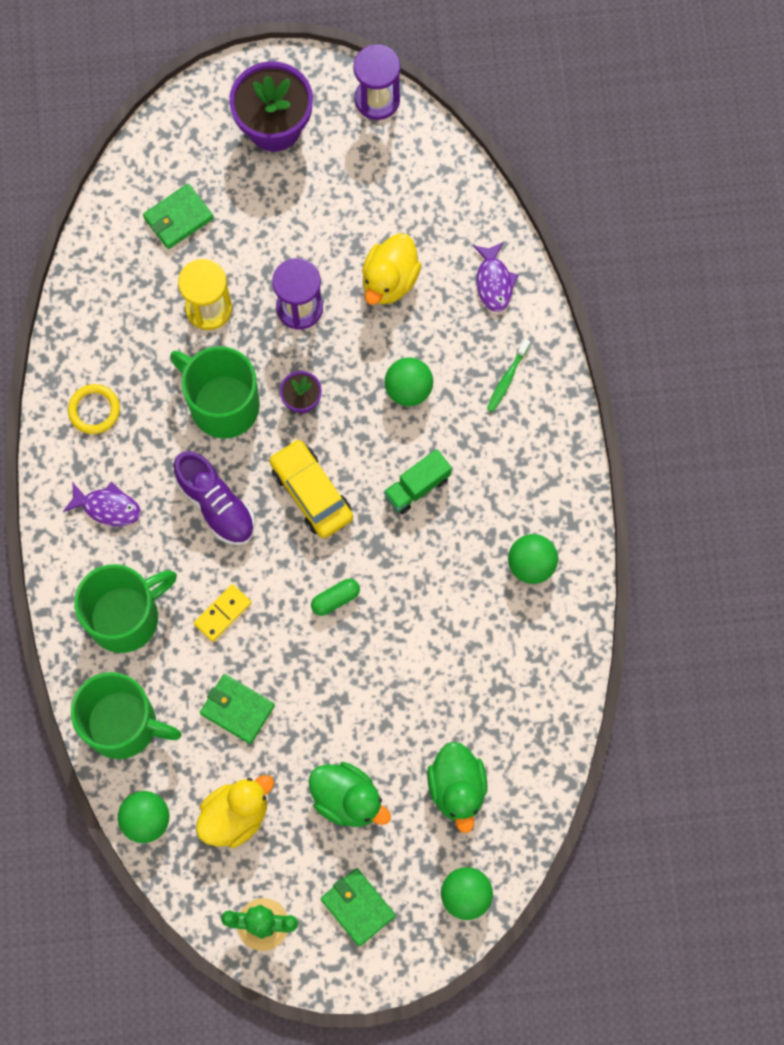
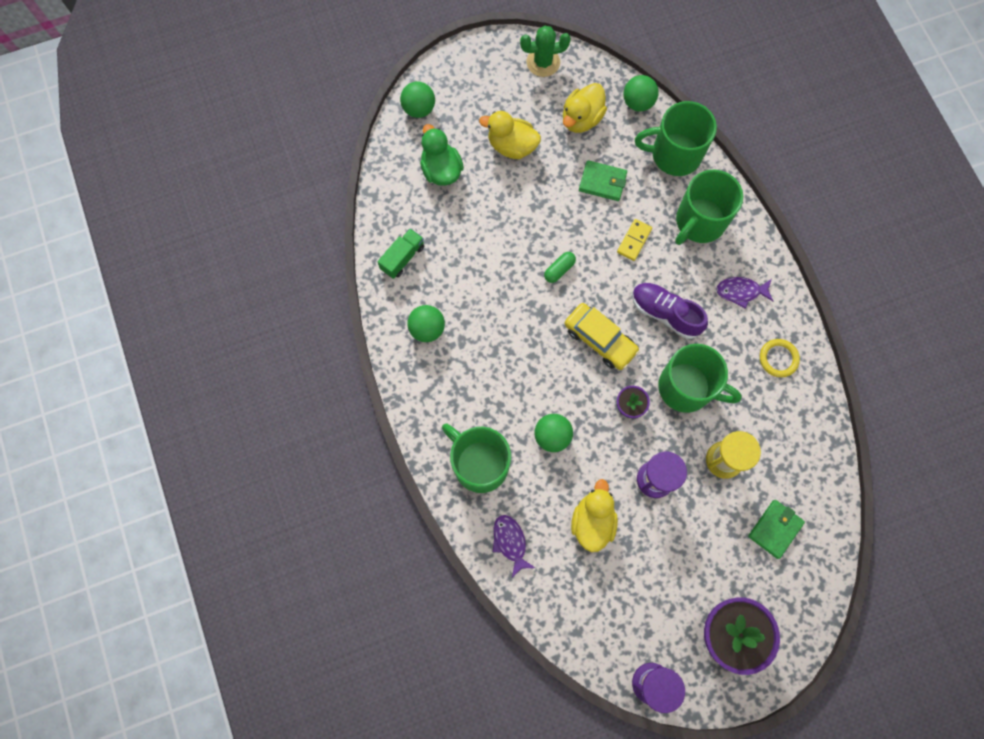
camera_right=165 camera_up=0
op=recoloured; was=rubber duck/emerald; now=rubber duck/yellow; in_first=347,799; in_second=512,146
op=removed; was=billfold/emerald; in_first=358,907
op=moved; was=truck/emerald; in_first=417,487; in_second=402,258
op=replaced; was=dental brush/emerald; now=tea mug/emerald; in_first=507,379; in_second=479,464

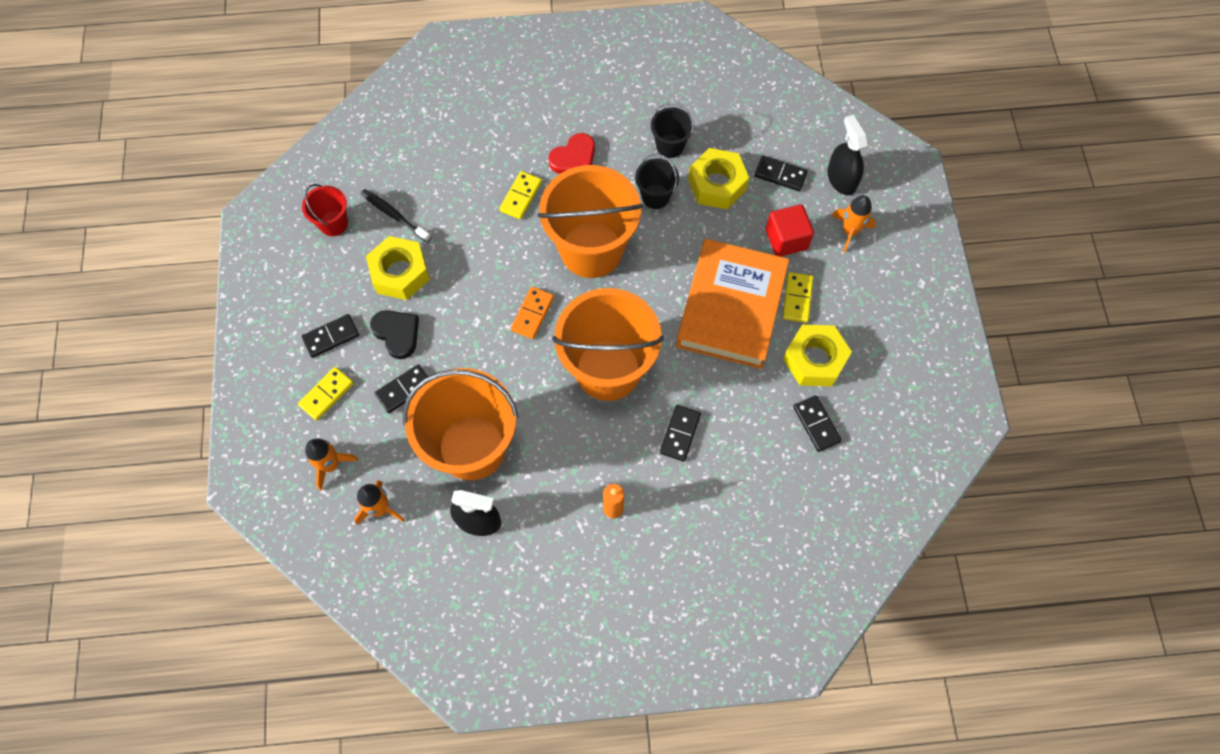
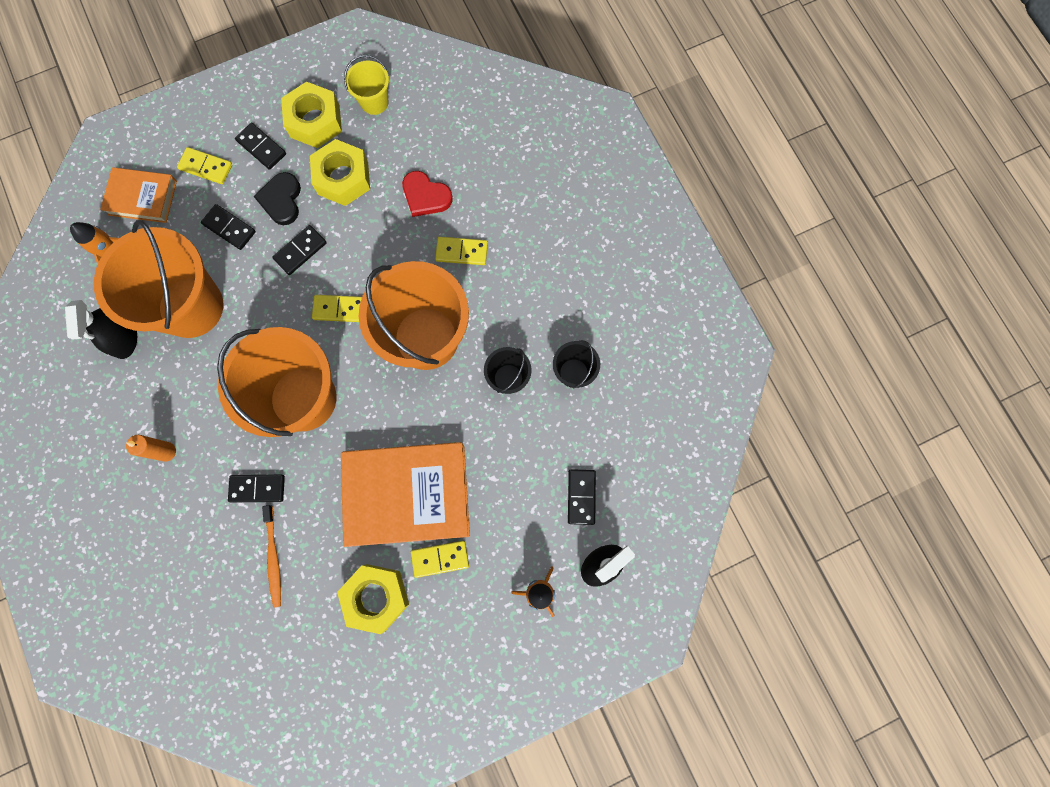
camera_right=70 camera_up=10
op=recoloured; was=sand bucket/red; now=sand bucket/yellow; in_first=333,223; in_second=374,102
op=replaced; was=rocket/bright orange; now=book/bright orange; in_first=331,465; in_second=142,198
op=removed; was=dental brush/jet-black; in_first=394,215
op=turned; was=heart/jet-black; in_first=397,334; in_second=281,200; clockwise=150
op=recoloured; was=domino piece/bright orange; now=domino piece/yellow; in_first=532,314; in_second=339,309
op=moved; was=heart/red; in_first=574,158; in_second=425,196
op=moved; was=nut/yellow; in_first=717,184; in_second=315,121
op=removed; was=block/red; in_first=786,239
op=moved; was=domino piece/jet-black; in_first=816,424; in_second=300,251
op=added; now=dental brush/bright orange; in_second=274,558

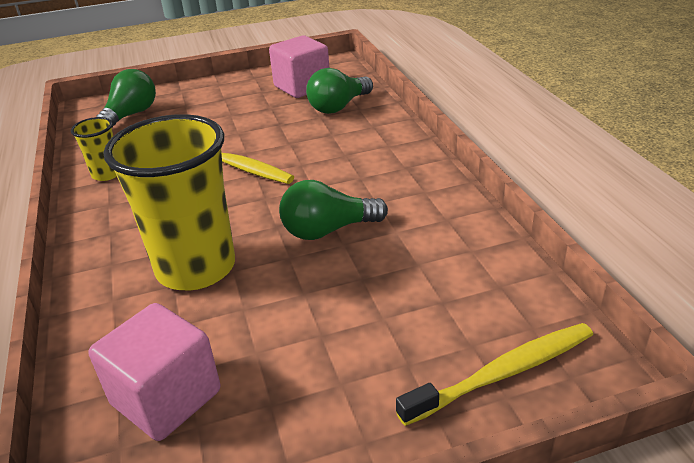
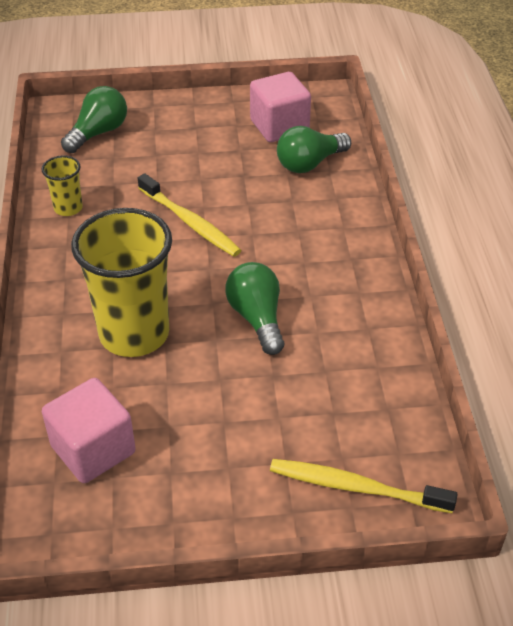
camera_right=10 camera_up=10
op=turned; was=light bulb/emerald; in_first=327,230; in_second=257,318; clockwise=75
op=turned; was=dental brush/yellow; in_first=502,373; in_second=356,487; clockwise=-150

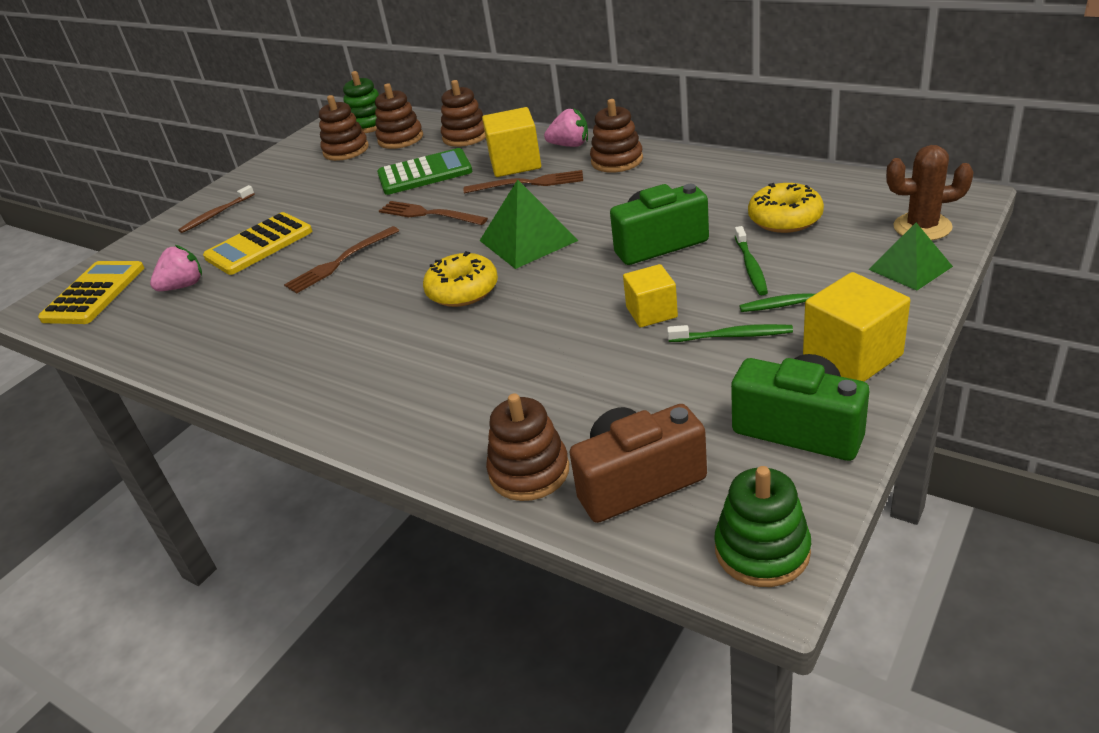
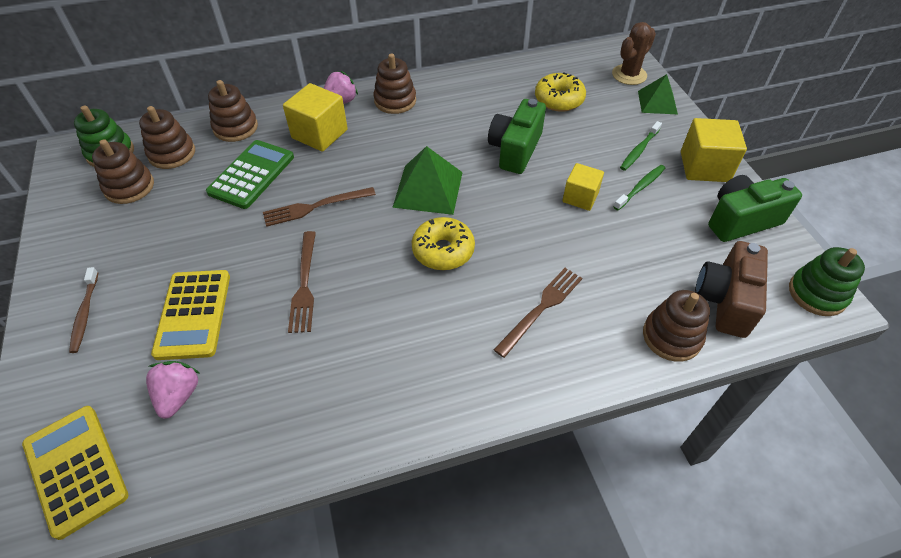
camera_right=-55 camera_up=15
op=moved; was=dinner fork/brown; in_first=529,183; in_second=541,308
op=removed; was=dental brush/emerald; in_first=750,267

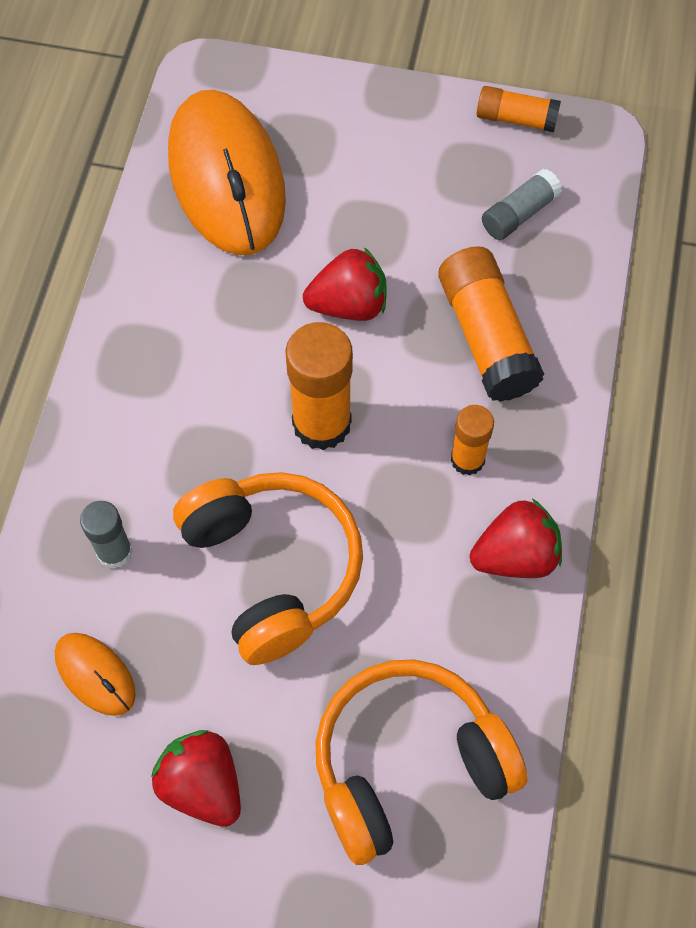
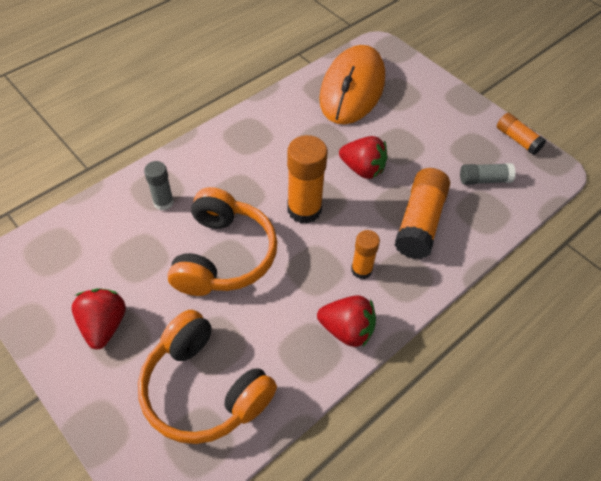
camera_right=35 camera_up=-10
op=removed; was=PC mouse/bright orange; in_first=95,675
op=turned; was=over-ear headphones/bright orange; in_first=408,764; in_second=204,389; clockwise=-150

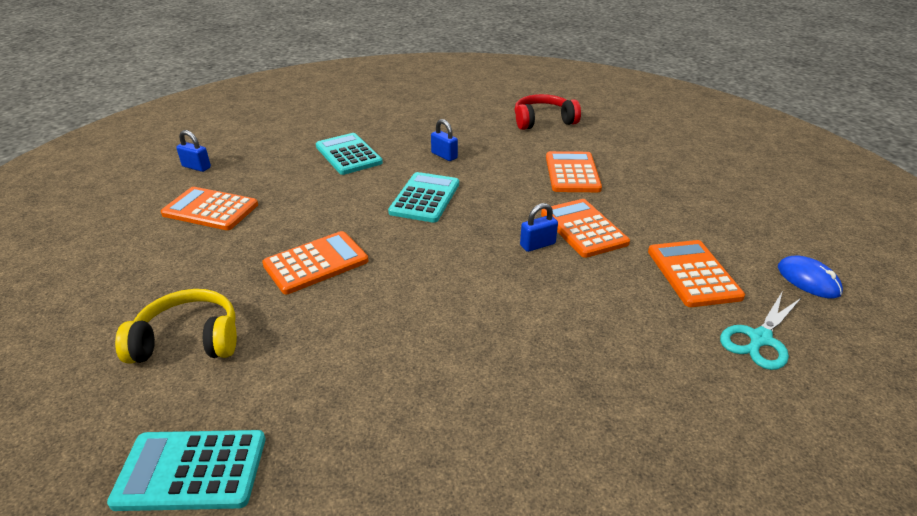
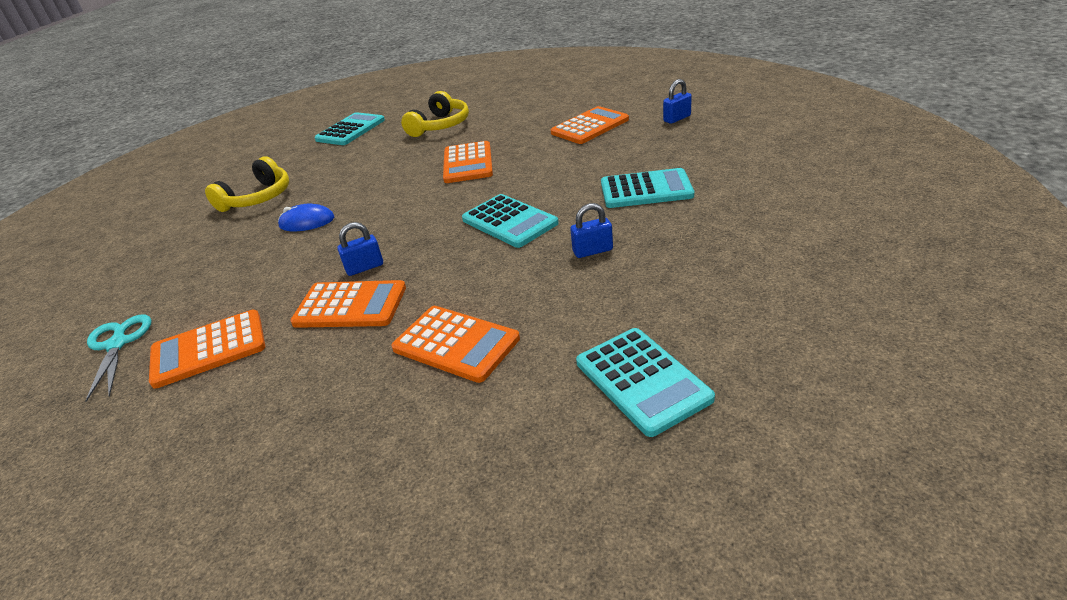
camera_right=125 camera_up=0
op=replaced; was=over-ear headphones/red; now=pocket calculator/teal; in_first=543,121; in_second=642,380
op=turned; was=lock/blue; in_first=537,245; in_second=364,267; clockwise=60
op=turned; was=pocket calculator/bright orange; in_first=693,274; in_second=208,349; clockwise=135
op=moved; was=PC mouse/blue; in_first=808,280; in_second=307,222
op=added; now=over-ear headphones/yellow; in_second=258,198

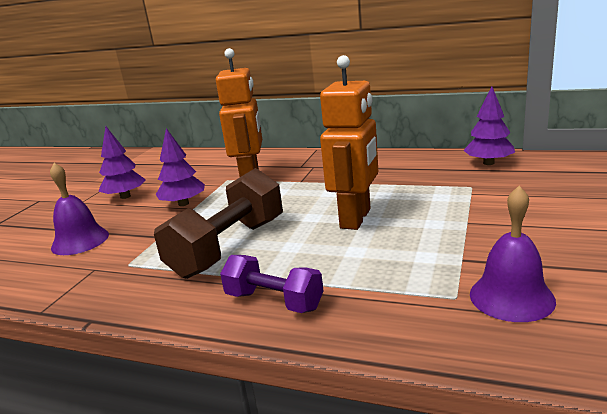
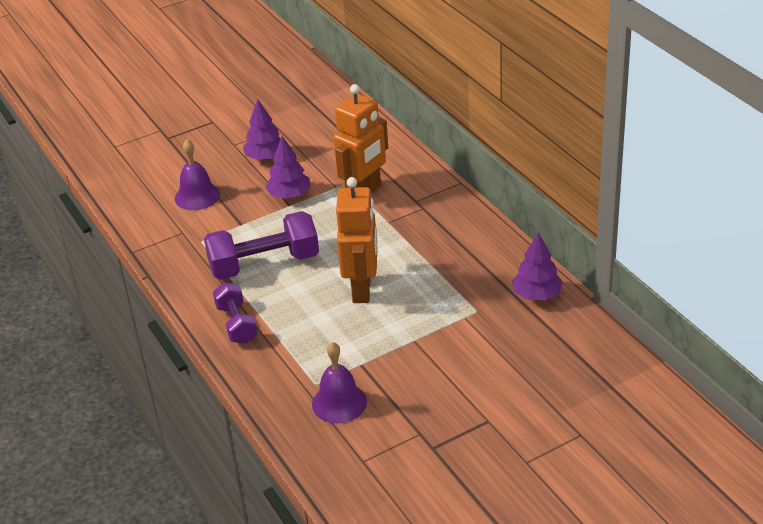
camera_right=40 camera_up=15
op=recoloured; was=hand weight/brown; now=hand weight/purple; in_first=229,247; in_second=264,264
op=turned; was=robot figure/bright orange; in_first=356,218; in_second=362,289; clockwise=-60

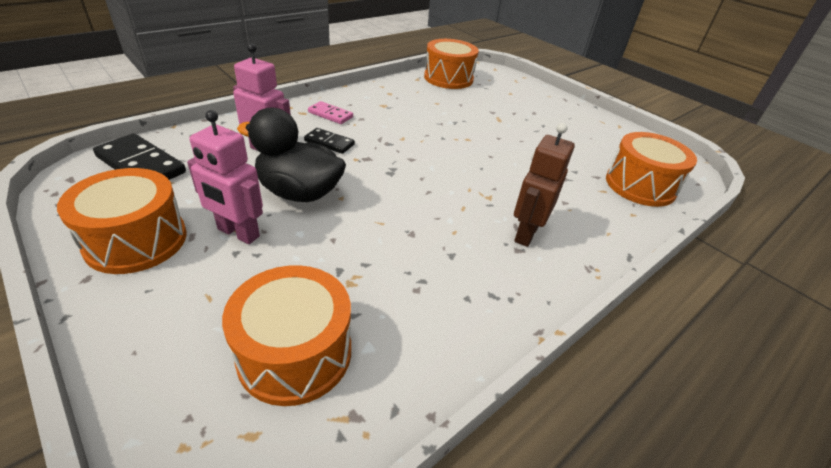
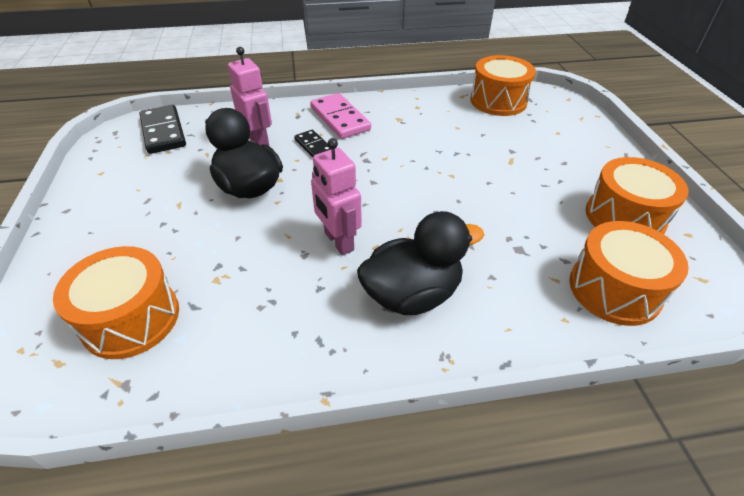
camera_right=35 camera_up=5
op=moved; was=drum/bright orange; in_first=136,240; in_second=624,217
op=moved; was=robot figure/rose-pink; in_first=238,233; in_second=338,242
op=resized; was=domino piece/rose-pink; in_first=330,115; in_second=340,119; ratio=1.69
op=replaced; was=robot figure/brown; now=rubber duck/jet-black; in_first=526,233; in_second=412,294

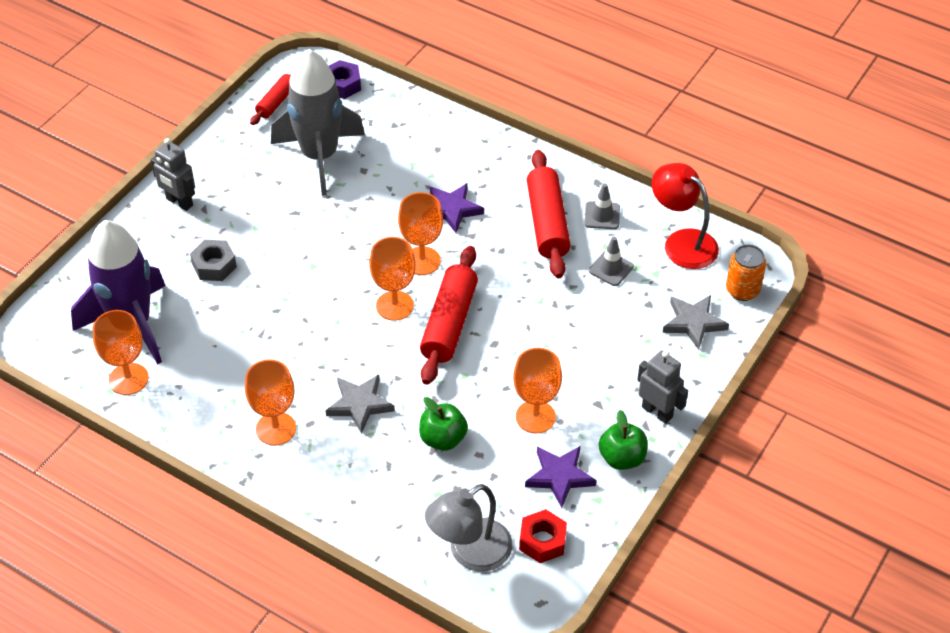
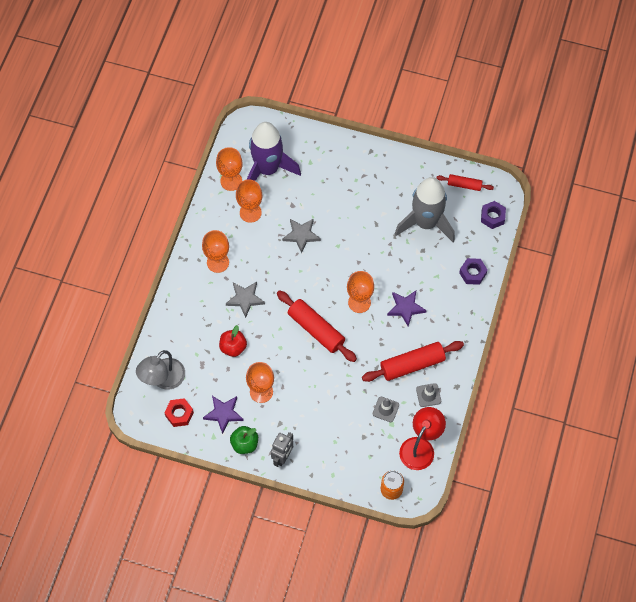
camera_right=75 camera_up=15
op=removed; was=robot figure/ash-grey; in_first=179,202
op=removed; was=nut/ash-grey; in_first=214,265
op=moved; was=goblet/bright orange; in_first=394,306; in_second=250,212
op=recoloured; was=toy apple/emerald; now=toy apple/red; in_first=443,439; in_second=233,347
op=turned; was=rolling pin/red; in_first=449,323; in_second=316,330; clockwise=45
op=turned; was=reading lamp/ash-grey; in_first=470,553; in_second=163,380; clockwise=-90
op=moved; was=five-pointed star/ash-grey; in_first=693,323; in_second=301,235
op=added; now=nut/purple; in_second=472,273

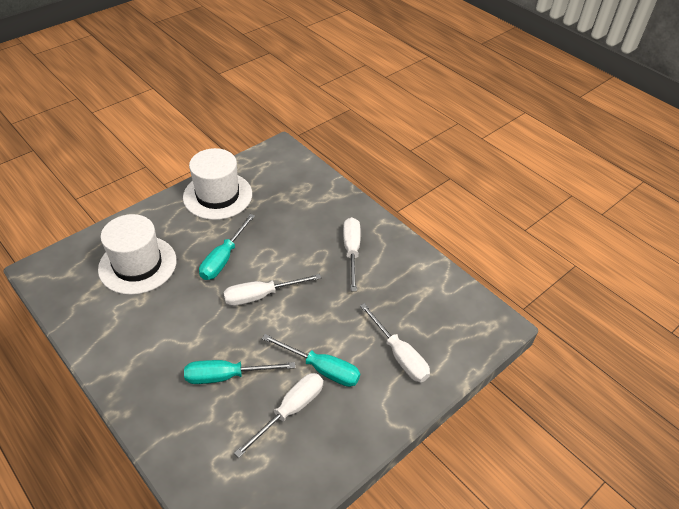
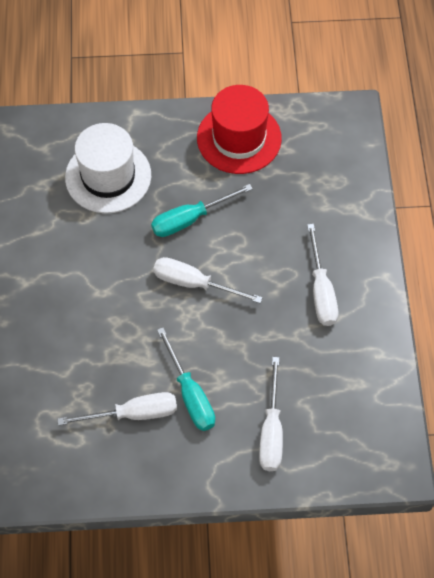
camera_right=40 camera_up=15
op=recoloured; was=hat/white; now=hat/red; in_first=217,195; in_second=239,138
op=removed; was=screwdriver/teal; in_first=226,376
op=turned; was=screwdriver/white; in_first=351,251; in_second=321,291; clockwise=135

